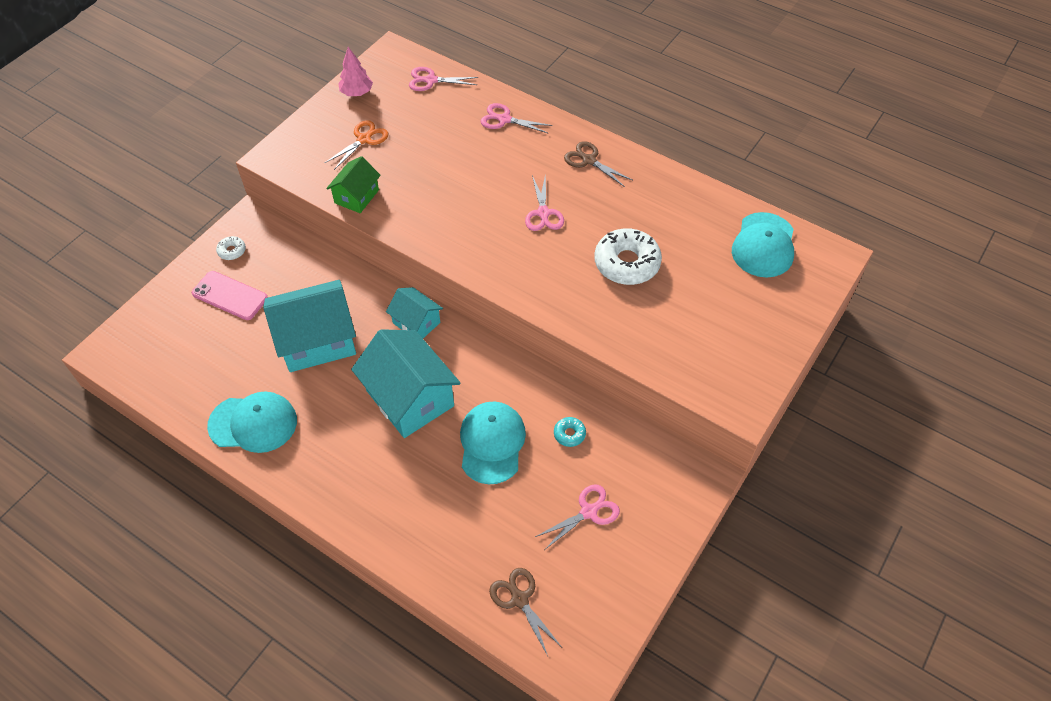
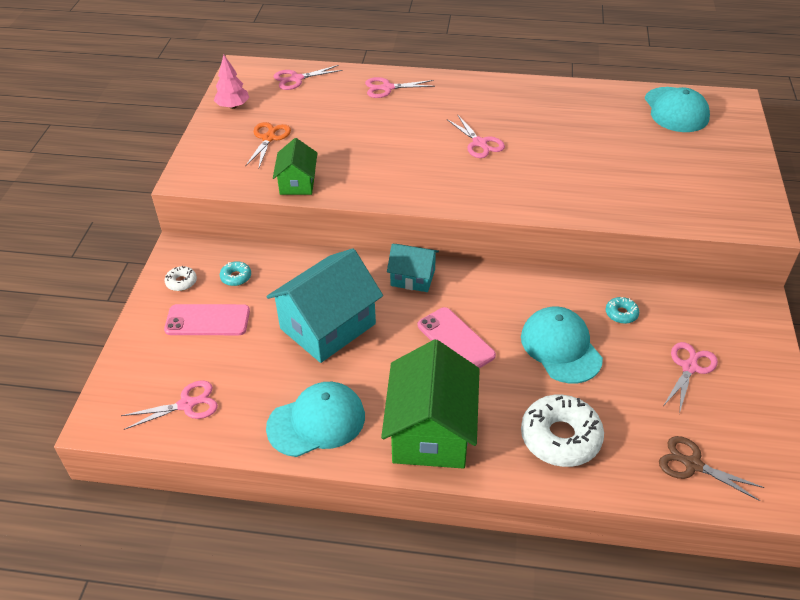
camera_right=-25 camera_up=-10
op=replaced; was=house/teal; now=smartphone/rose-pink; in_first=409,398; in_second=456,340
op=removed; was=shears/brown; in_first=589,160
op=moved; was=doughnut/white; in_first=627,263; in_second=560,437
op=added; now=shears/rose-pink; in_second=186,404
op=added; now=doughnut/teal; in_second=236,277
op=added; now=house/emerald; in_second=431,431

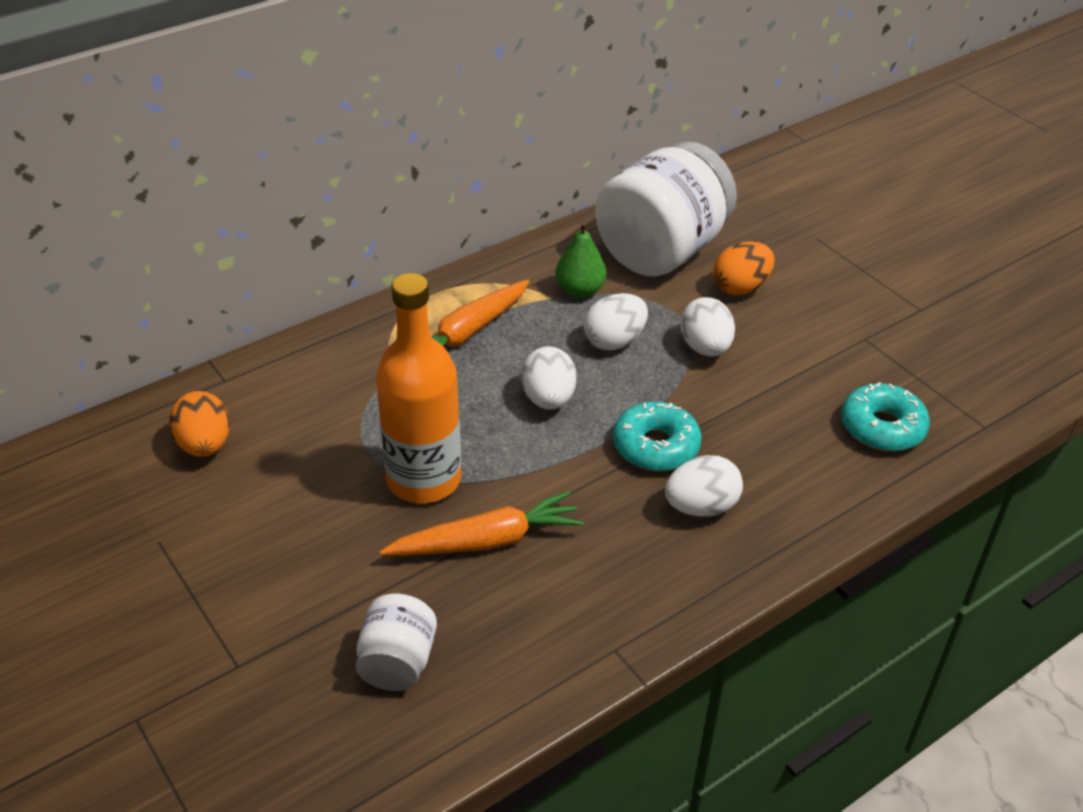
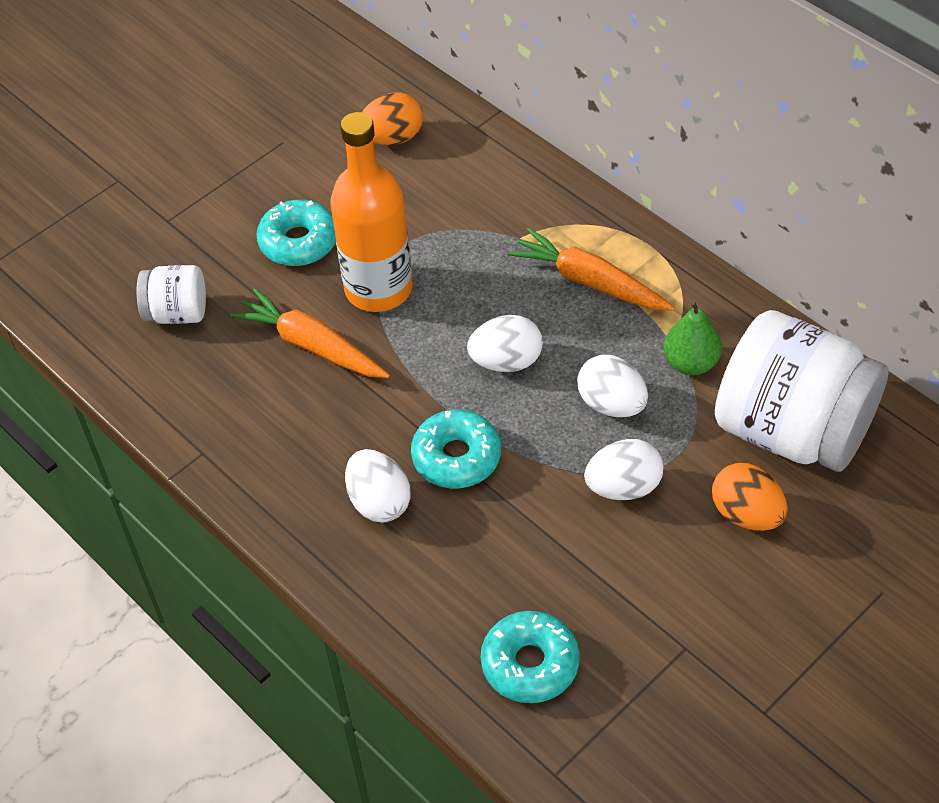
camera_right=85 camera_up=10
op=turned; was=toy carrot/bright orange; in_first=486,541; in_second=312,345; clockwise=150
op=added; now=doughnut/teal; in_second=299,242

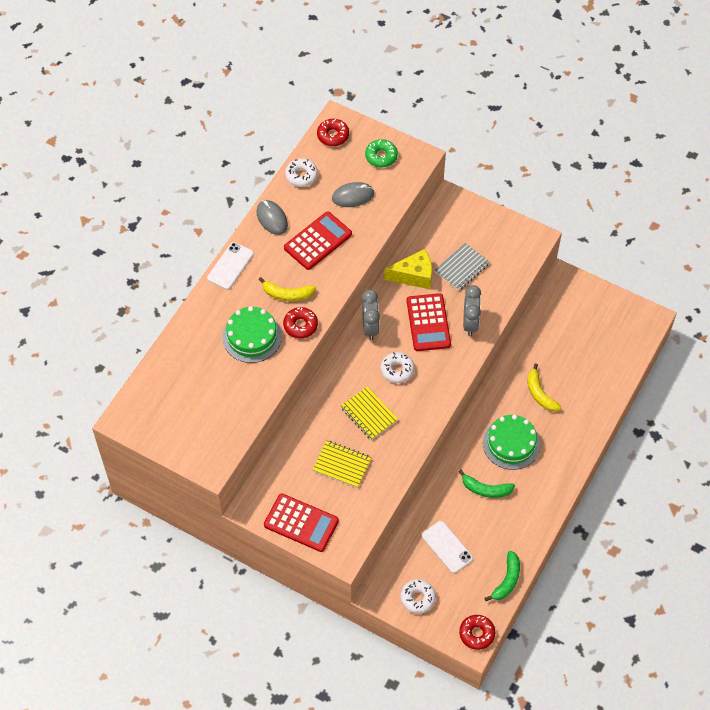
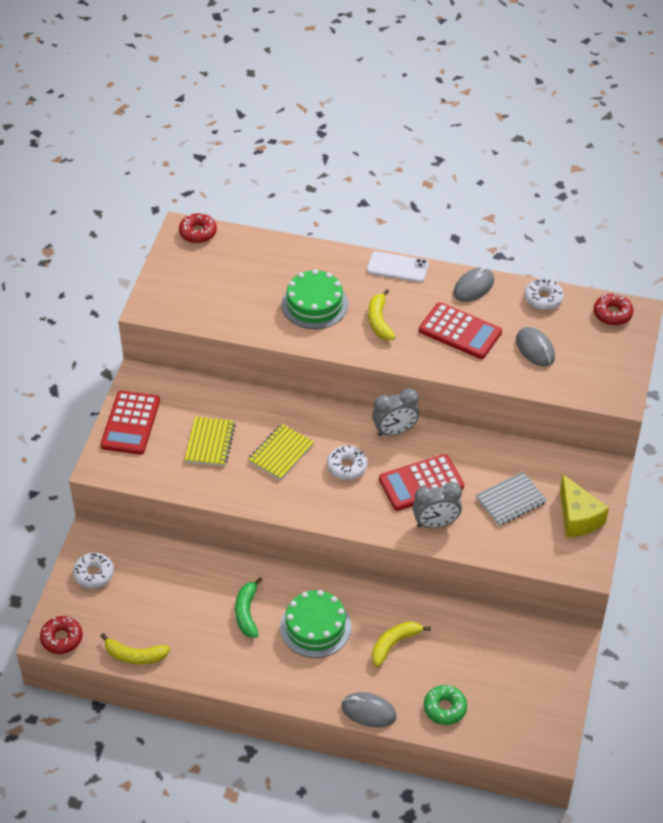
camera_right=75 camera_up=-10
op=moved; was=doughnut/red; in_first=300,325; in_second=198,232
op=moved; was=doughnut/emerald; in_first=381,156; in_second=445,708
op=moved; was=cheese/yellow; in_first=414,276; in_second=578,517
op=removed; was=smartphone/white; in_first=447,547
op=turned; was=notebook/ash-grey; in_first=461,268; in_second=511,500; clockwise=-60
op=recoloured; was=toy banana/emerald; now=toy banana/yellow; in_first=506,580; in_second=134,655
op=added; now=PC mouse/ash-grey; in_second=368,711

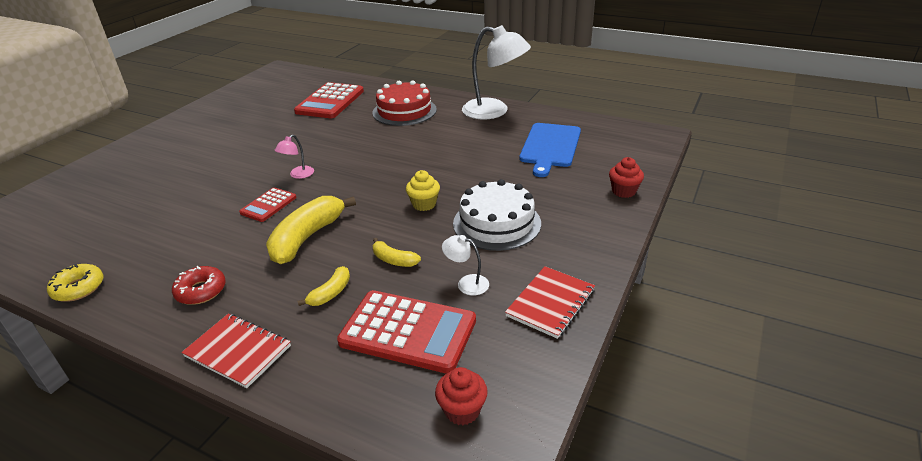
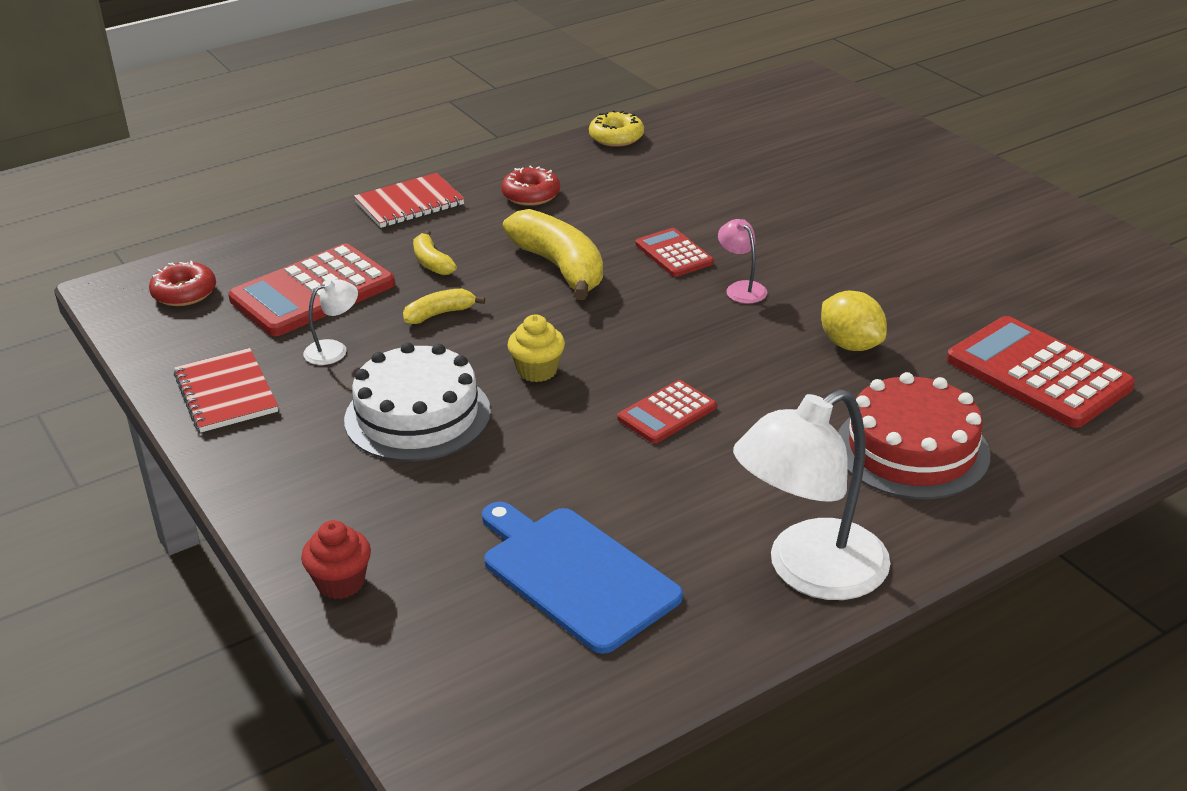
camera_right=120 camera_up=0
op=replaced; was=muffin/red; now=doughnut/red; in_first=462,410; in_second=184,293
op=added; now=pocket calculator/red; in_second=667,413
op=added; now=lemon/yellow; in_second=851,345

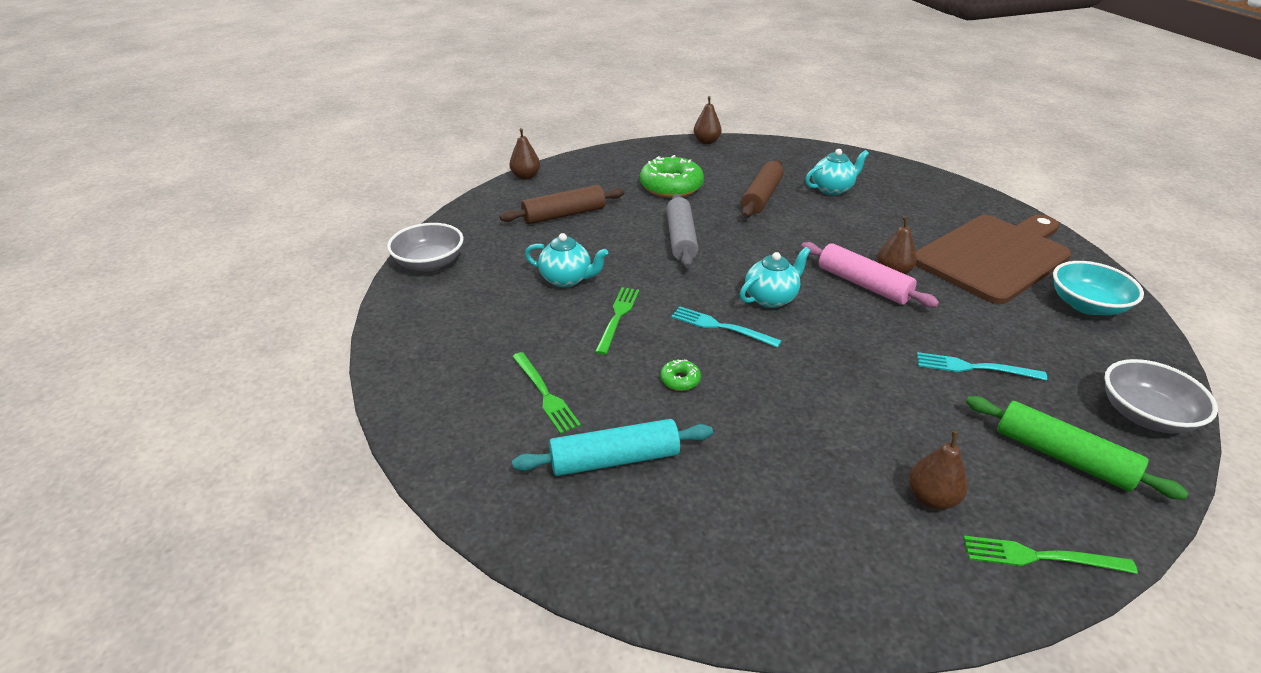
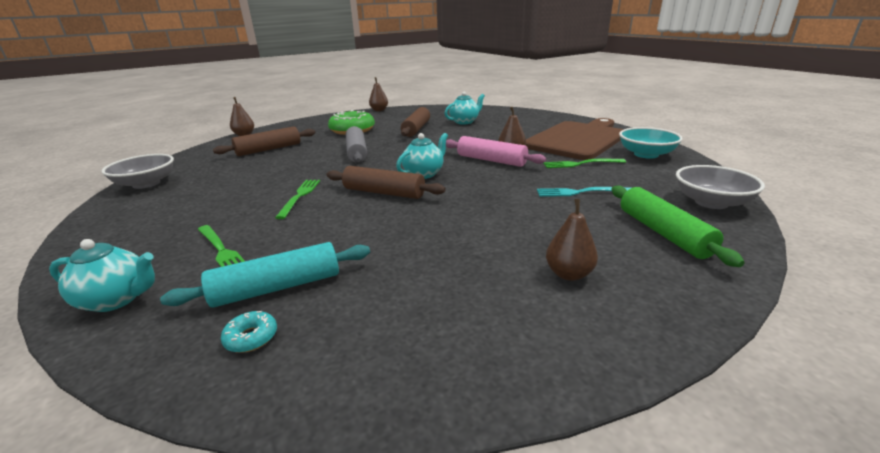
camera_right=-10 camera_up=-10
op=moved; was=teapot/teal; in_first=567,279; in_second=117,299
op=removed; was=doughnut/emerald; in_first=680,380
op=replaced; was=dinner fork/teal; now=rolling pin/brown; in_first=720,327; in_second=384,192
op=moved; was=dinner fork/emerald; in_first=1040,557; in_second=580,164
op=turned; was=rolling pin/emerald; in_first=1062,456; in_second=663,233; clockwise=45
op=added; now=doughnut/teal; in_second=251,337

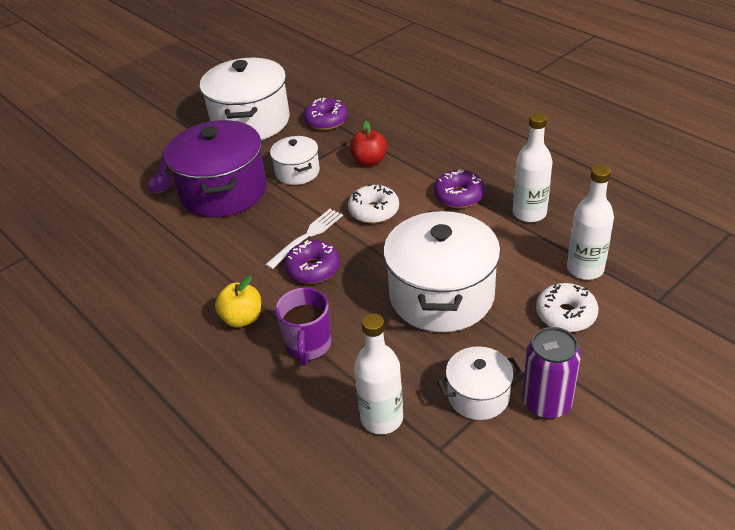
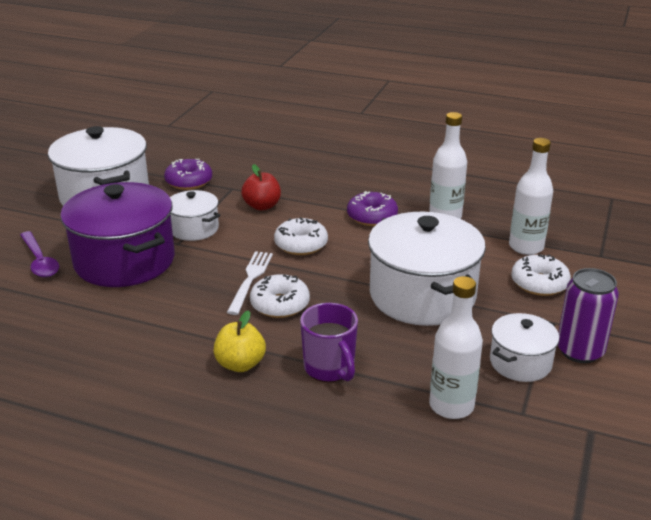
camera_right=-30 camera_up=-10
op=recoloured; was=doughnut/purple; now=doughnut/white; in_first=313,269; in_second=280,304

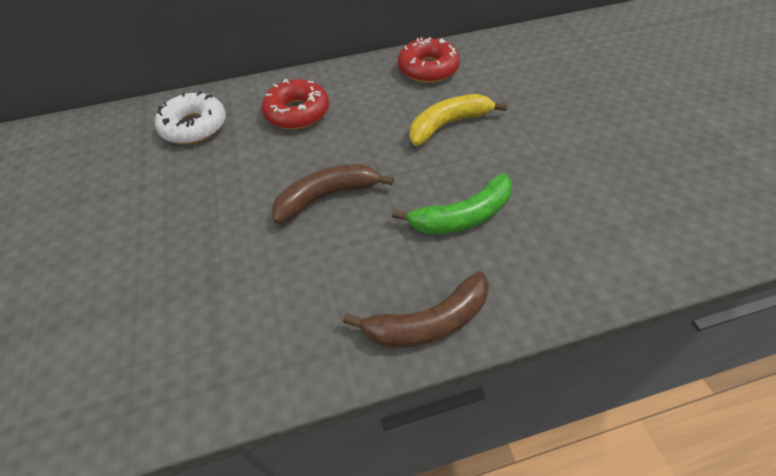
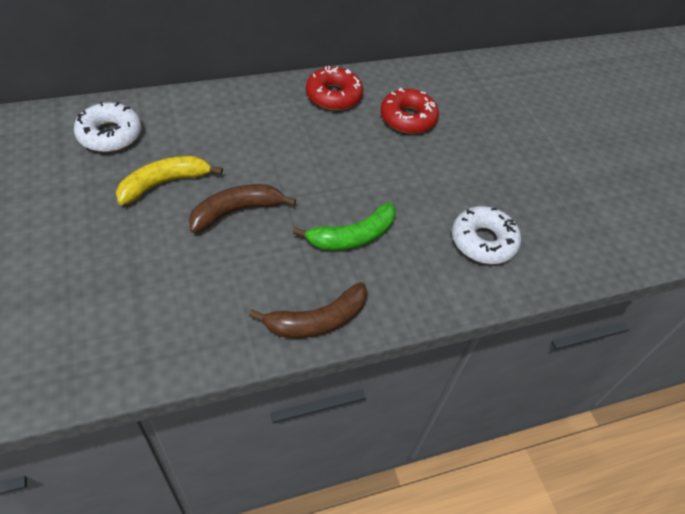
camera_right=-10 camera_up=0
op=moved; was=doughnut/red; in_first=297,113; in_second=408,118
op=moved; was=toy banana/yellow; in_first=448,124; in_second=164,183
op=added; now=doughnut/white; in_second=483,241

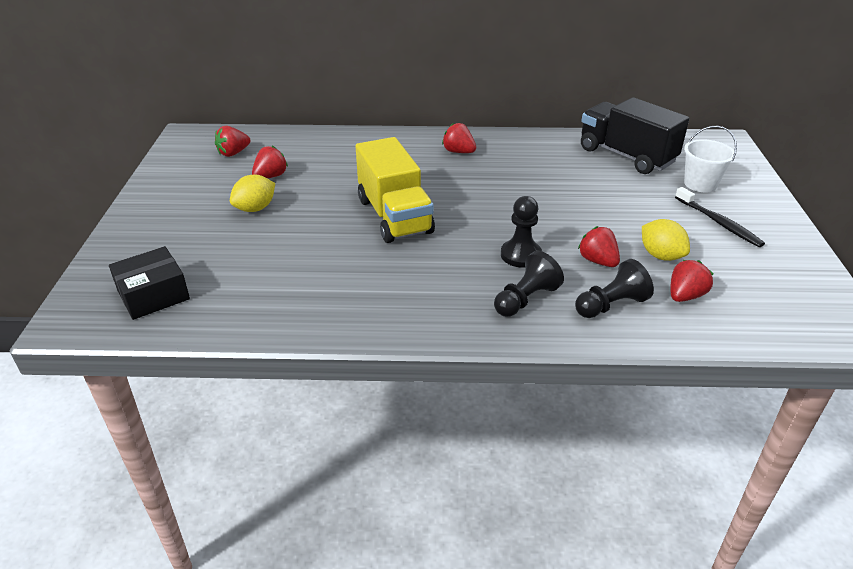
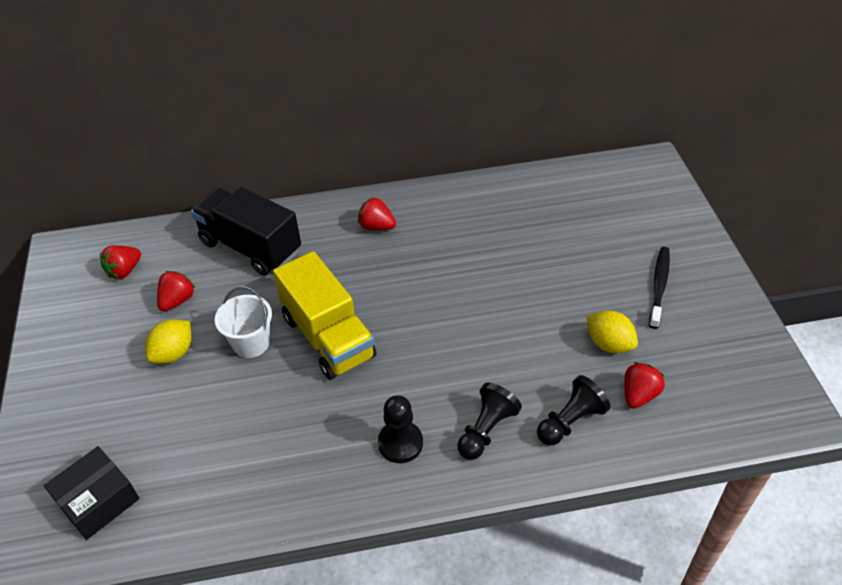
camera_right=-10 camera_up=10
op=moved; was=game pawn/jet-black; in_first=520,255; in_second=400,443
op=removed; was=strawberry/red; in_first=598,261
op=moved; was=truck/jet-black; in_first=626,156; in_second=251,247
op=turned; was=dental brush/jet-black; in_first=718,222; in_second=659,286; clockwise=-120
op=moved; was=sand bucket/white; in_first=700,184; in_second=251,343

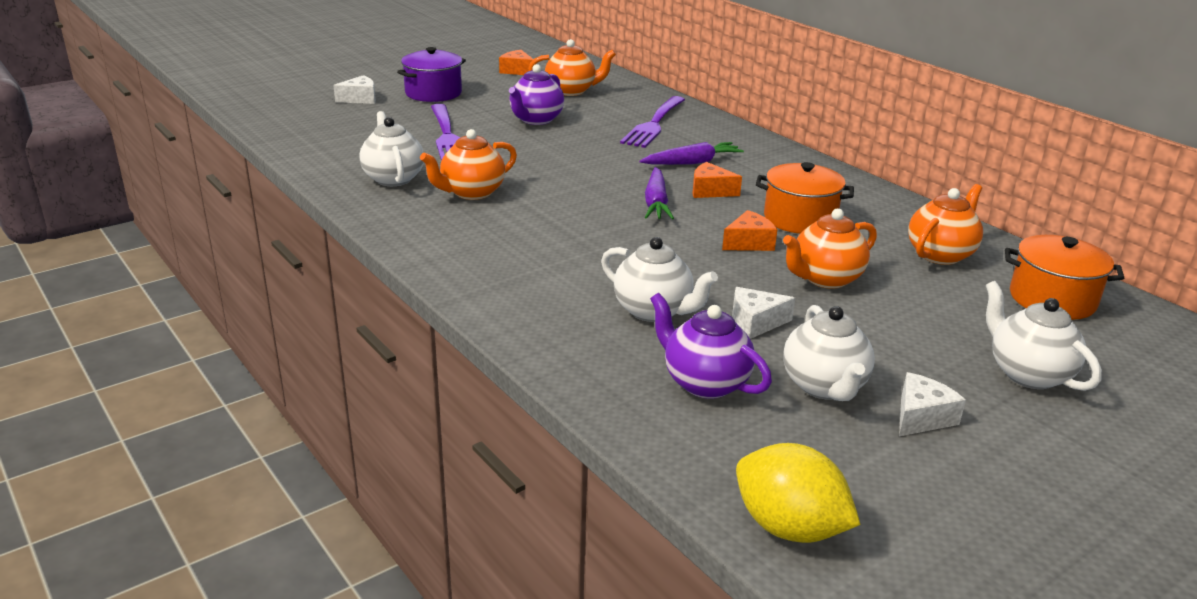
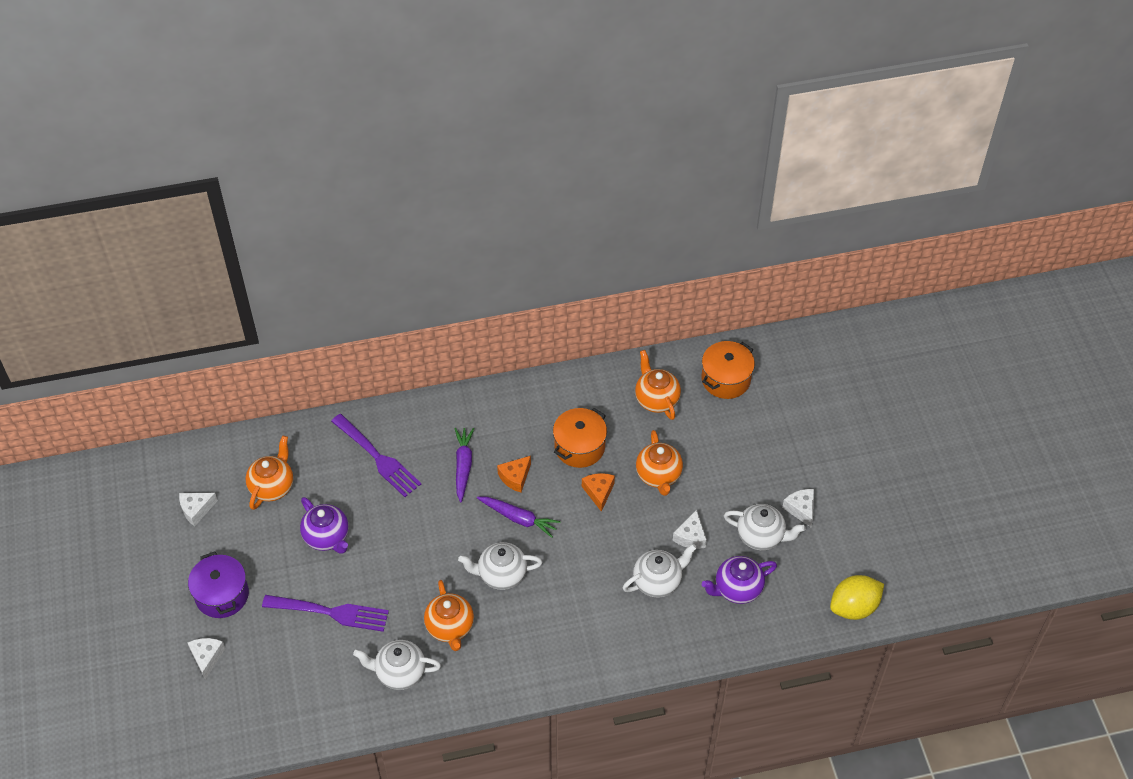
camera_right=-65 camera_up=25
op=recoloured; was=cheese/bright orange; now=cheese/white; in_first=517,71; in_second=196,510
op=moved; was=teapot/white; in_first=1028,374; in_second=501,575

